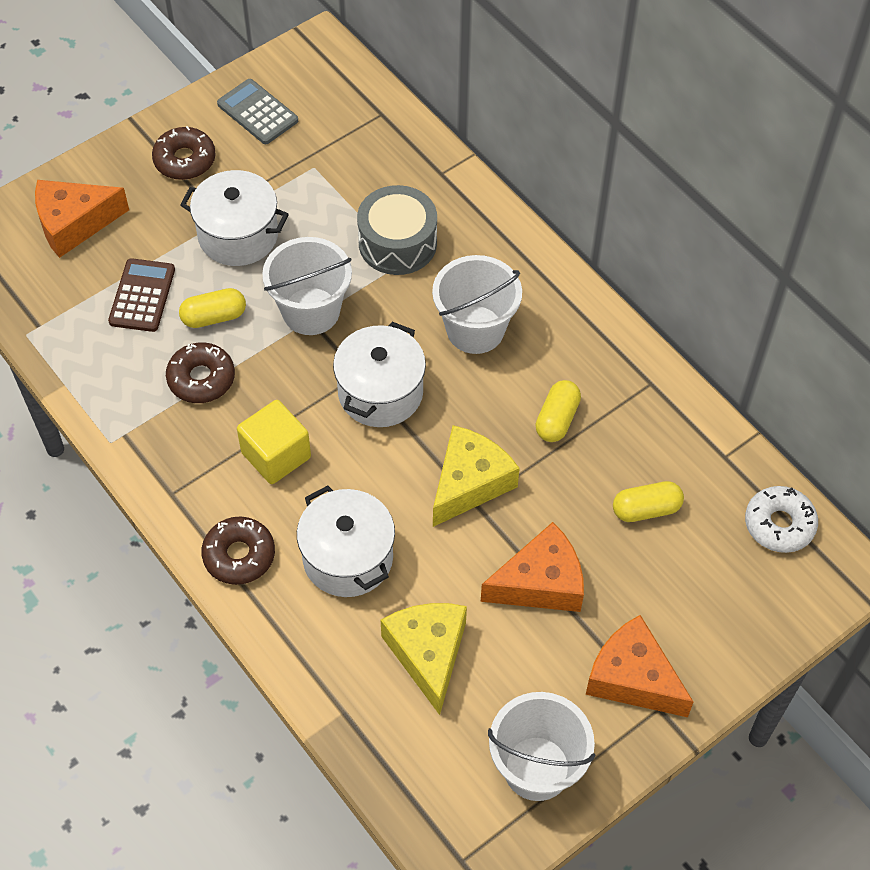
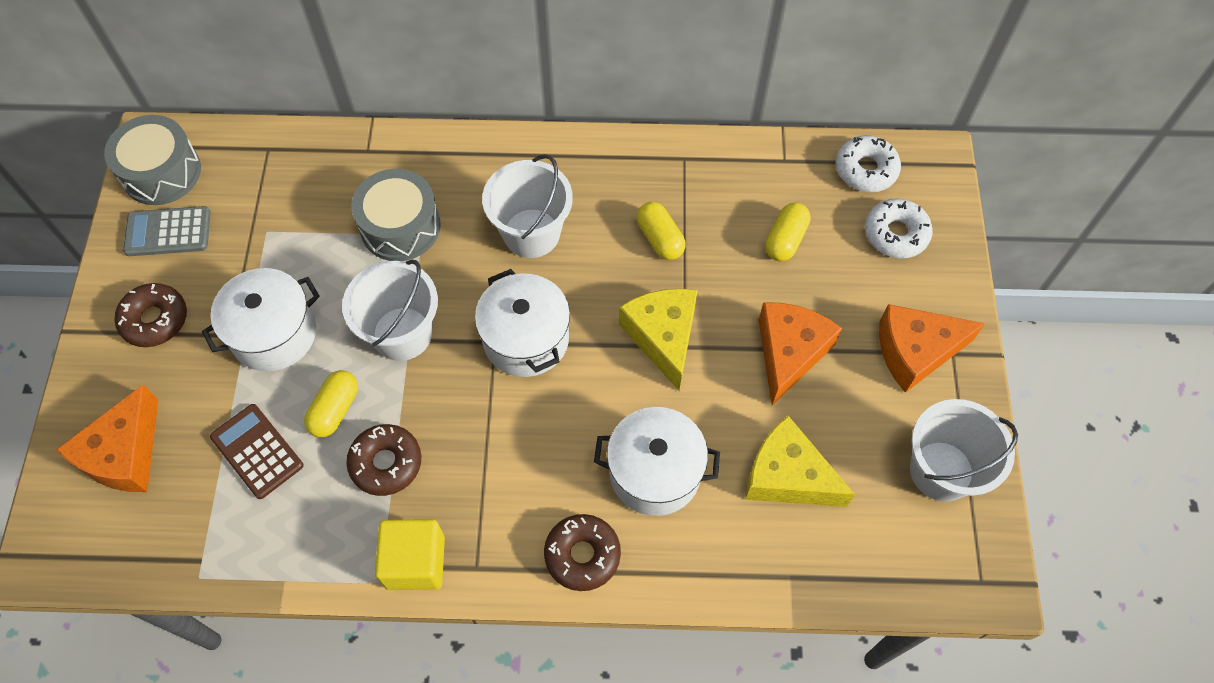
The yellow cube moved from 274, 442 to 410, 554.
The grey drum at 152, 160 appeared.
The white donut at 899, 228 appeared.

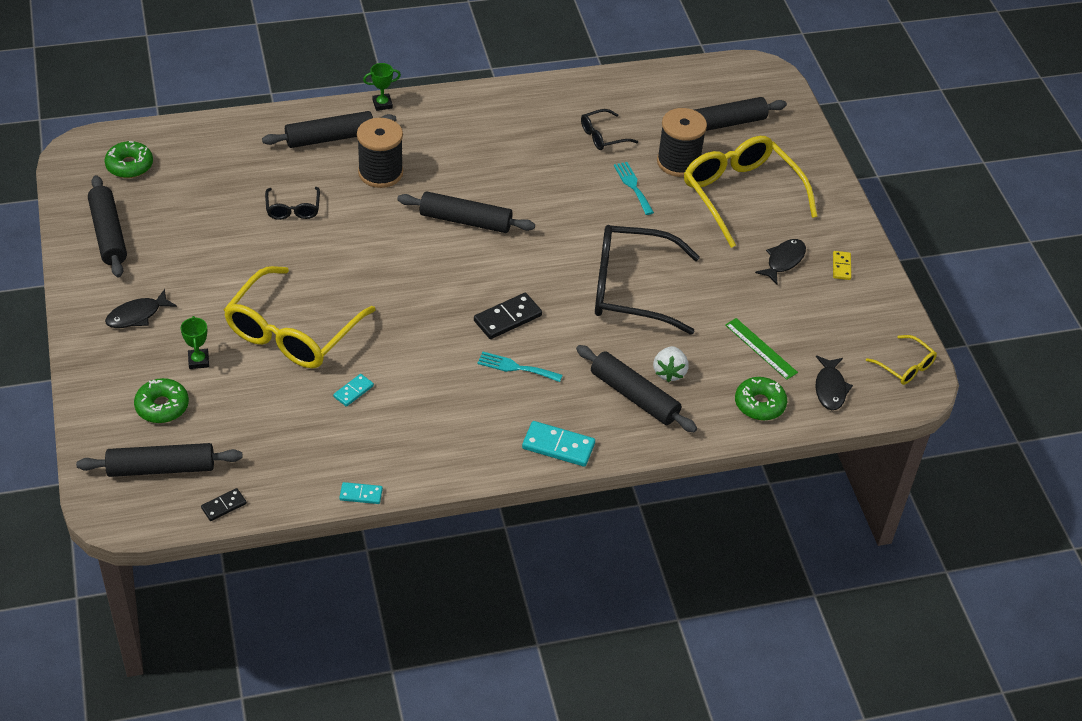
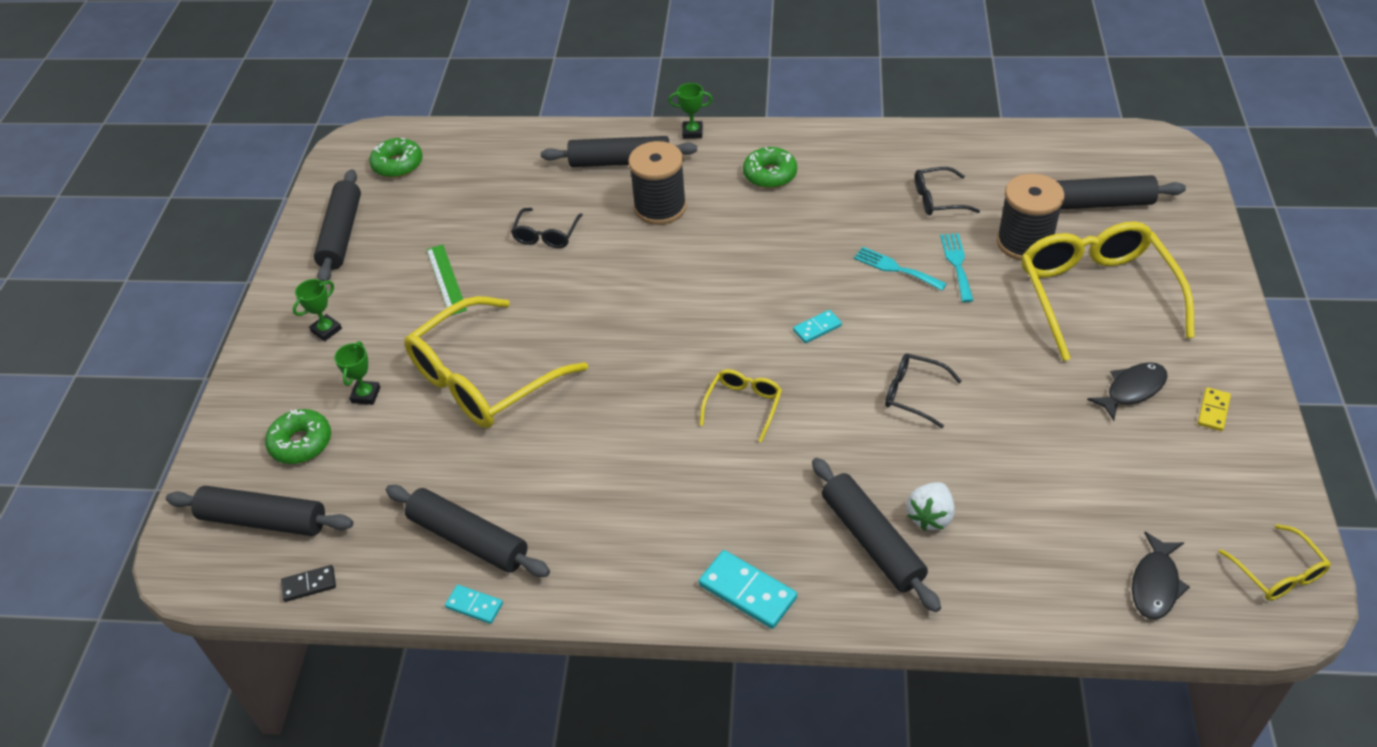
The black fish at 141, 308 was replaced by the green trophy at 317, 310.
The turquoise domino moved from 353, 390 to 817, 326.
The black rolling pin moved from 466, 212 to 468, 531.
The black domino at 508, 316 was replaced by the yellow glasses at 741, 405.
The turquoise fork moved from 520, 367 to 900, 269.
The black glasses at 647, 280 changed to 0.47 times the size.
The green ruler moved from 761, 349 to 446, 279.
The green donut moved from 761, 399 to 770, 167.

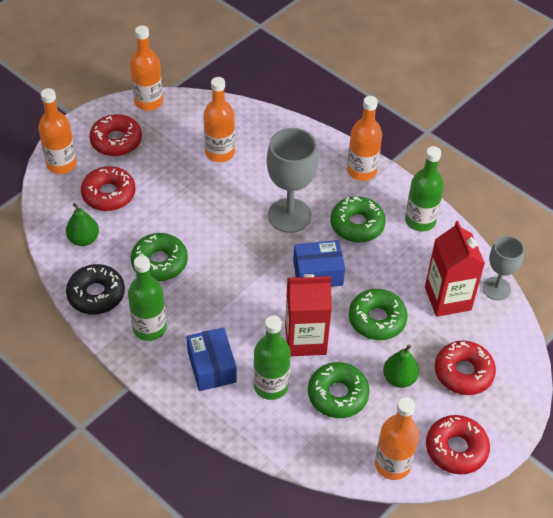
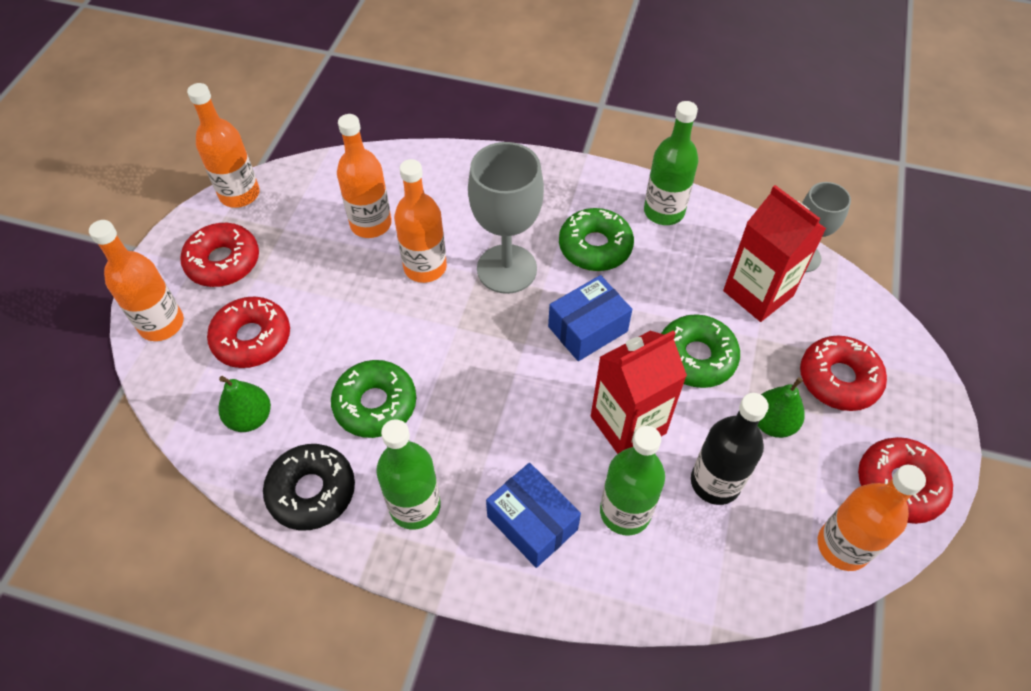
The green donut at 339, 390 was replaced by the black bottle at 730, 449.
The orange bottle moved from 364, 138 to 420, 221.

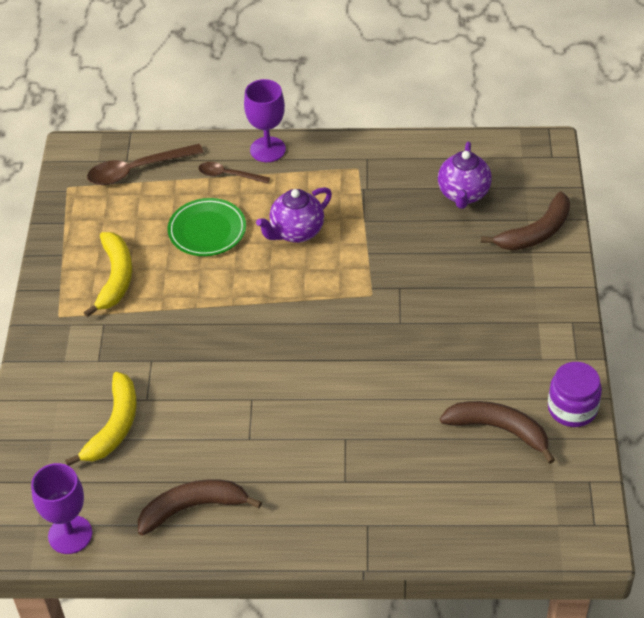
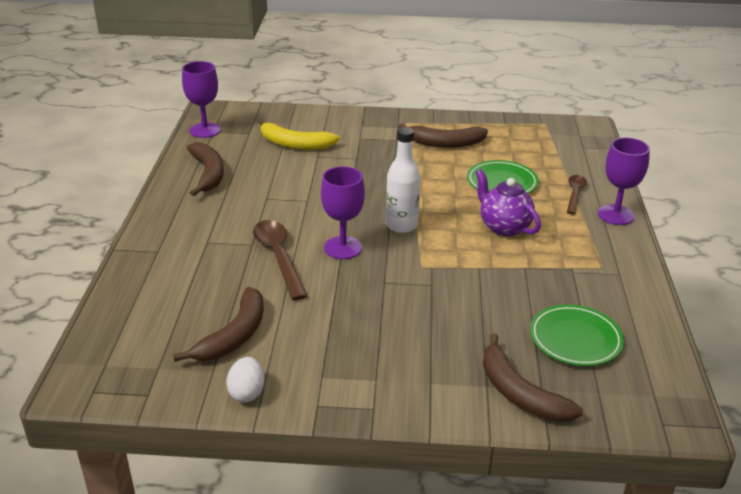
The yellow banana at 108, 274 became the brown banana at 443, 135.
The brown spoon moved from 145, 164 to 280, 260.
The purple teapot at 465, 175 was replaced by the green plate at 577, 335.
The purple jar at 575, 394 was replaced by the white egg at 245, 380.
The purple goblet at 343, 212 appeared.
The white bottle at 403, 180 appeared.

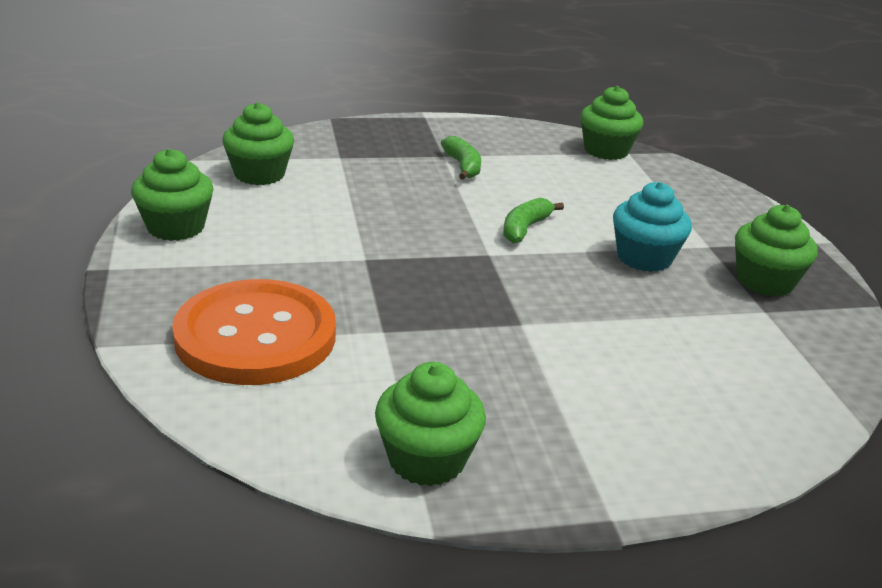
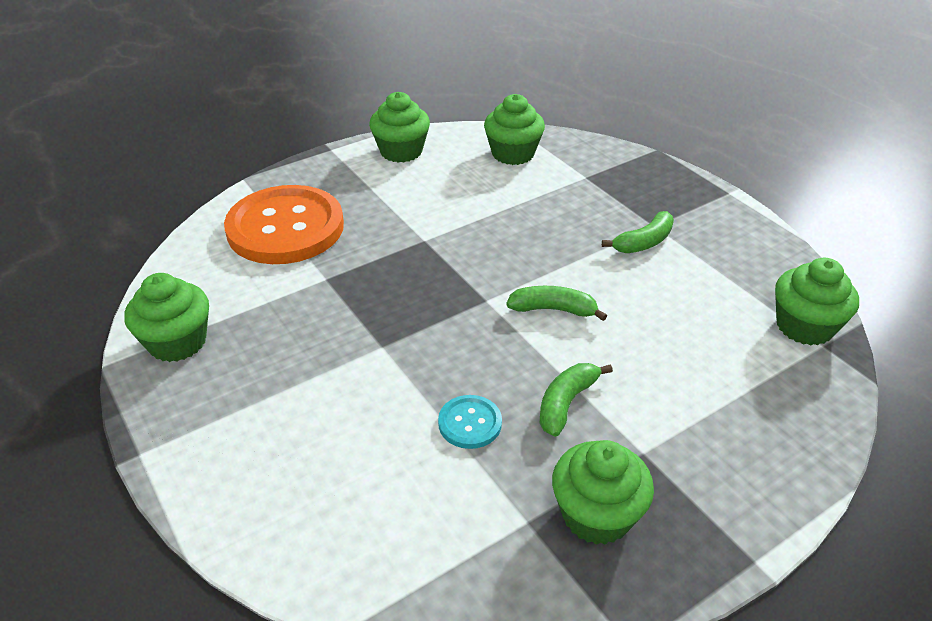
The turquoise cupcake at 652, 227 was replaced by the green banana at 576, 400.
The turquoise button at 470, 422 appeared.

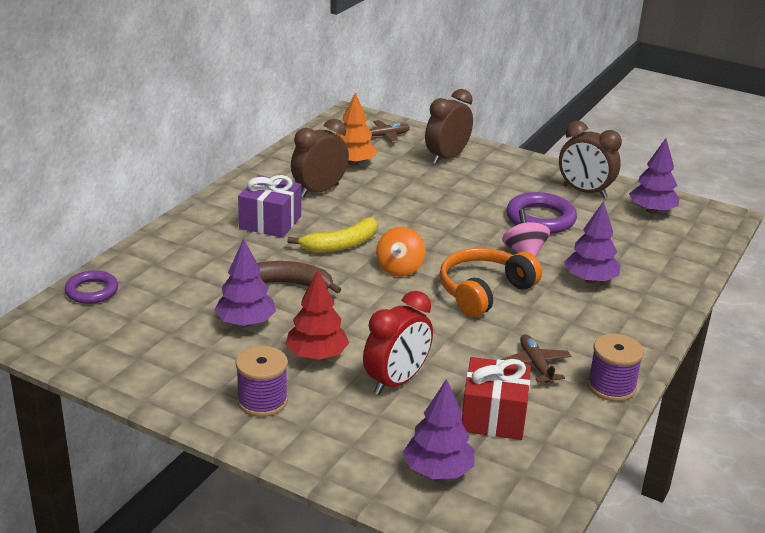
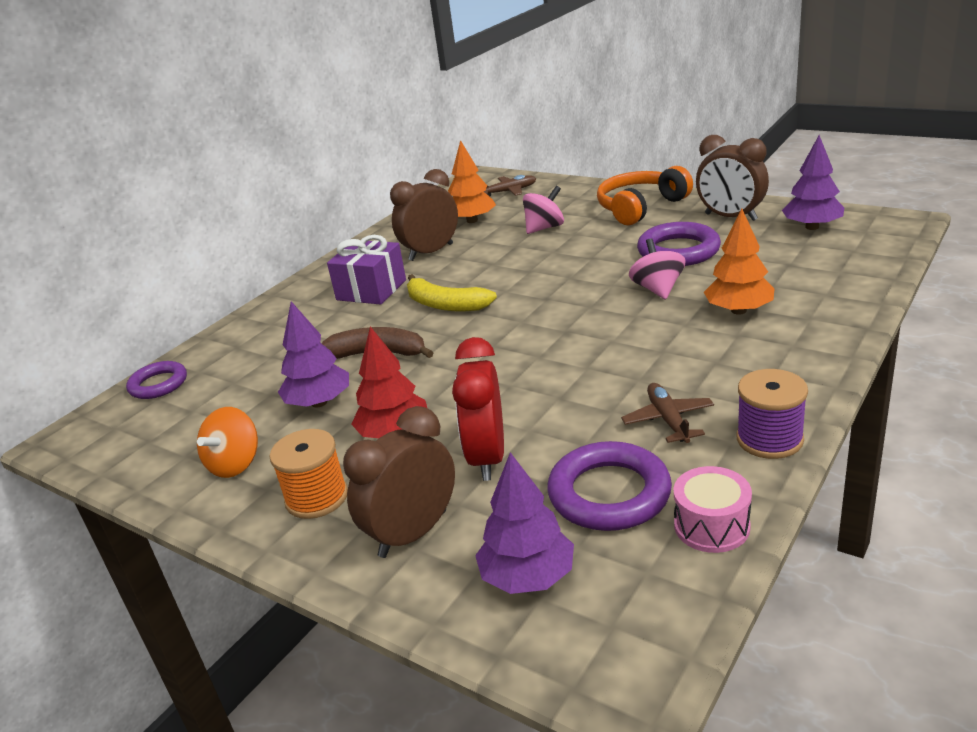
The purple spool at 262, 381 became the orange spool at 308, 474.
The yellow banana at 332, 235 turned 60 degrees clockwise.
The red clock at 398, 343 turned 135 degrees clockwise.
The orange spinning top moved from 400, 251 to 227, 442.
The brown clock moved from 449, 126 to 399, 482.
The orange headphones moved from 490, 282 to 645, 195.
The red gift at 496, 398 was replaced by the purple ring at 609, 486.
The purple tree at 592, 242 became the orange tree at 739, 262.
The pink spinning top at 543, 210 appeared.
The pink drum at 713, 509 appeared.

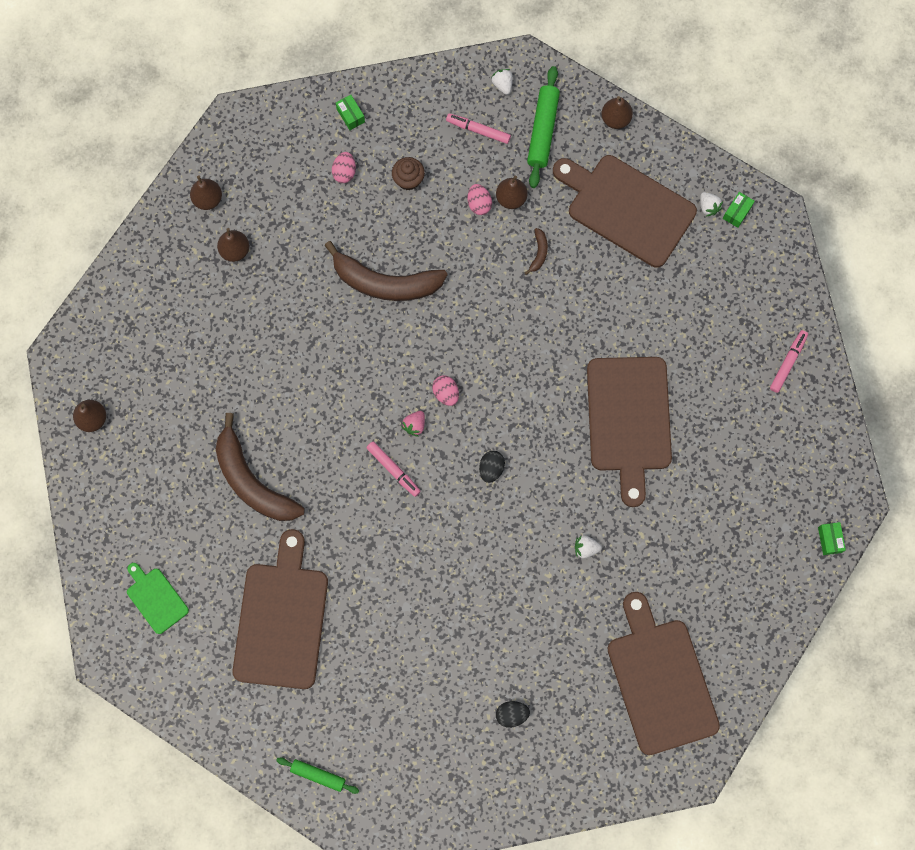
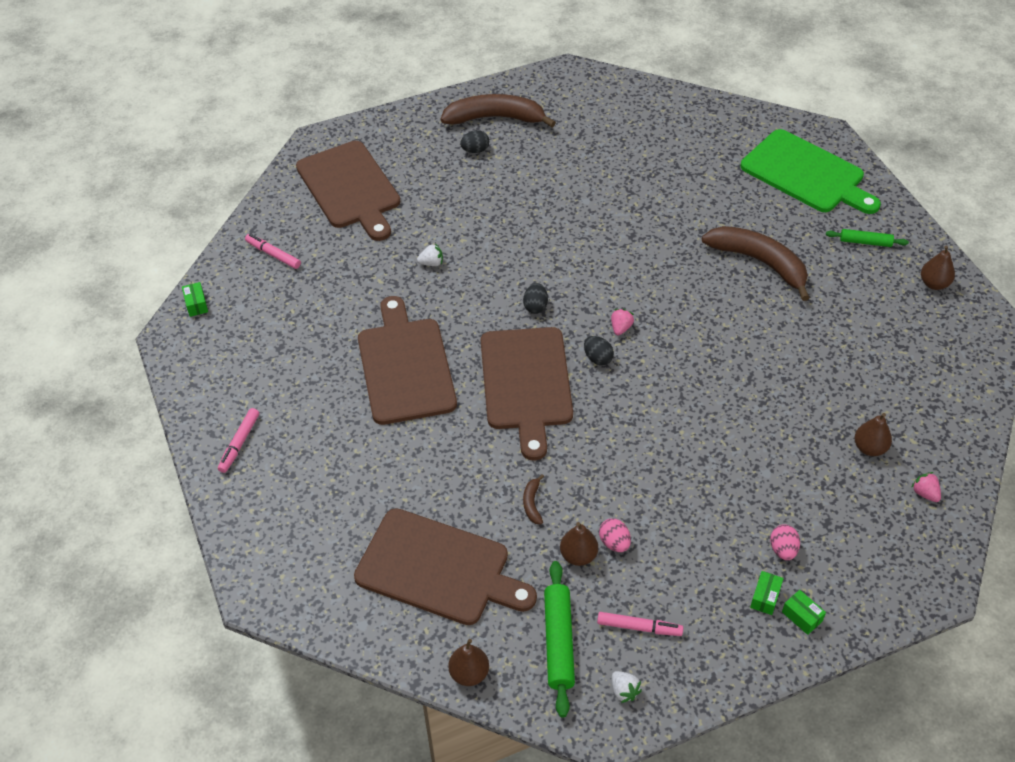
The green cutting board at 158, 598 changed to 2.06 times the size.
The brown pear at 206, 193 was replaced by the pink strawberry at 926, 487.
The brown cutting board moved from 280, 609 to 527, 394.
The green rolling pin moved from 317, 775 to 867, 238.
The brown banana moved from 386, 271 to 498, 110.
The pink marker moved from 393, 469 to 273, 251.
The brown cupcake at 408, 174 disappeared.
The pink egg at 445, 390 became the black egg at 599, 350.
The white strawberry at 711, 204 disappeared.
The green box moved from 739, 210 to 767, 593.

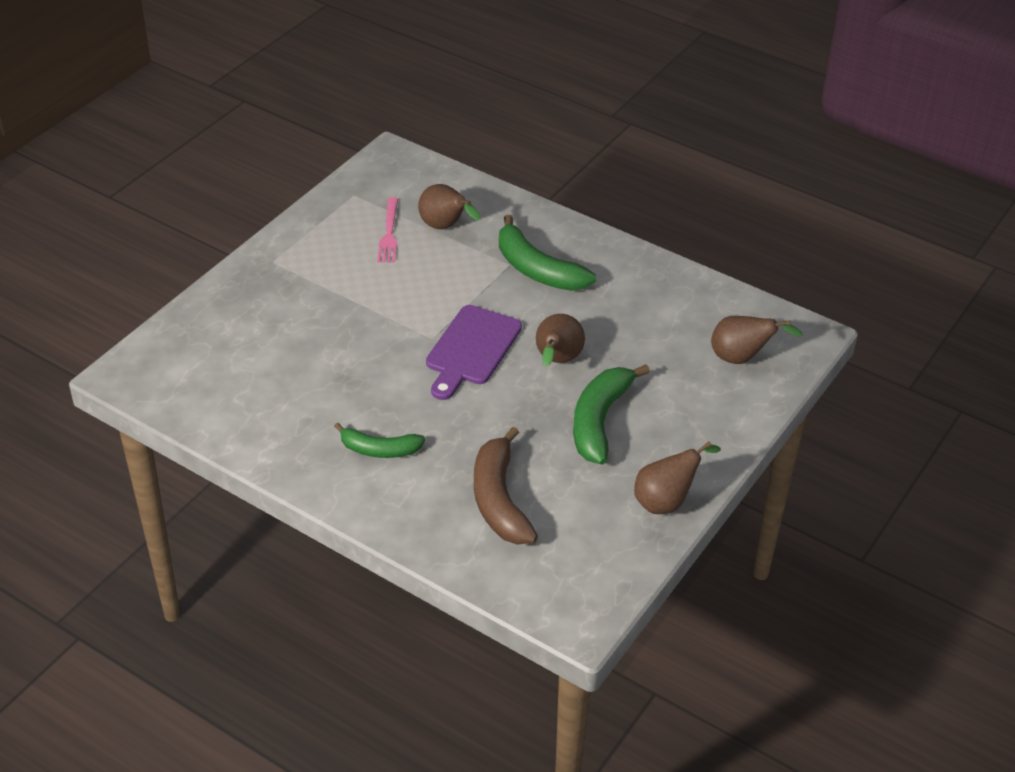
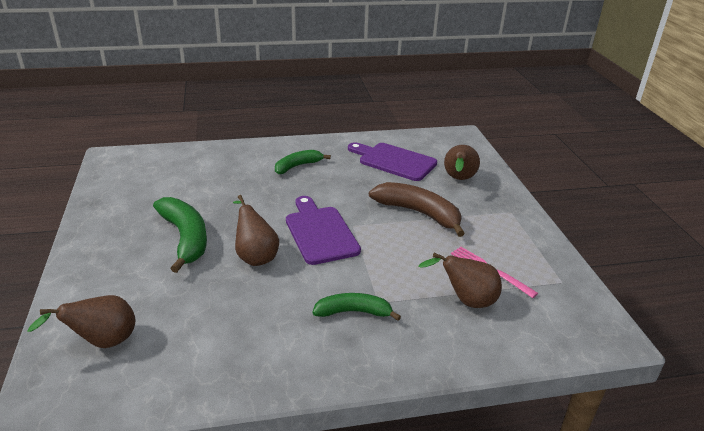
The brown banana moved from 506, 486 to 417, 209.
The green banana at 547, 253 changed to 0.63 times the size.
The brown pear moved from 677, 477 to 462, 162.
The purple cutting board at 392, 161 appeared.

